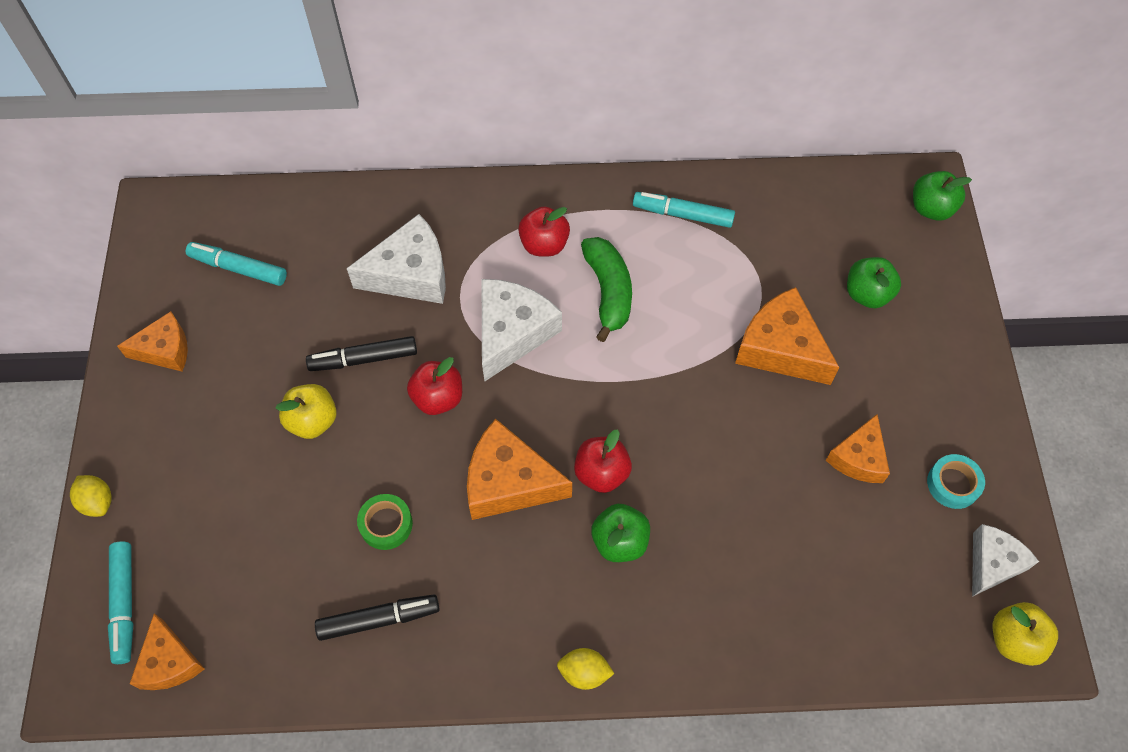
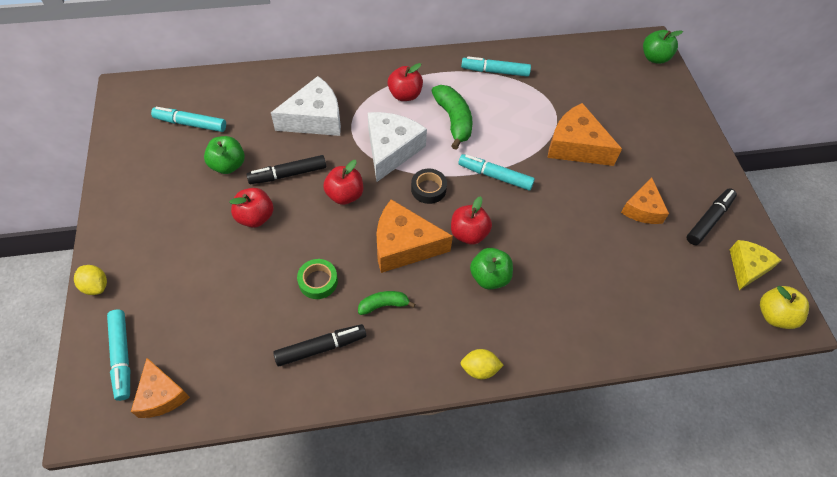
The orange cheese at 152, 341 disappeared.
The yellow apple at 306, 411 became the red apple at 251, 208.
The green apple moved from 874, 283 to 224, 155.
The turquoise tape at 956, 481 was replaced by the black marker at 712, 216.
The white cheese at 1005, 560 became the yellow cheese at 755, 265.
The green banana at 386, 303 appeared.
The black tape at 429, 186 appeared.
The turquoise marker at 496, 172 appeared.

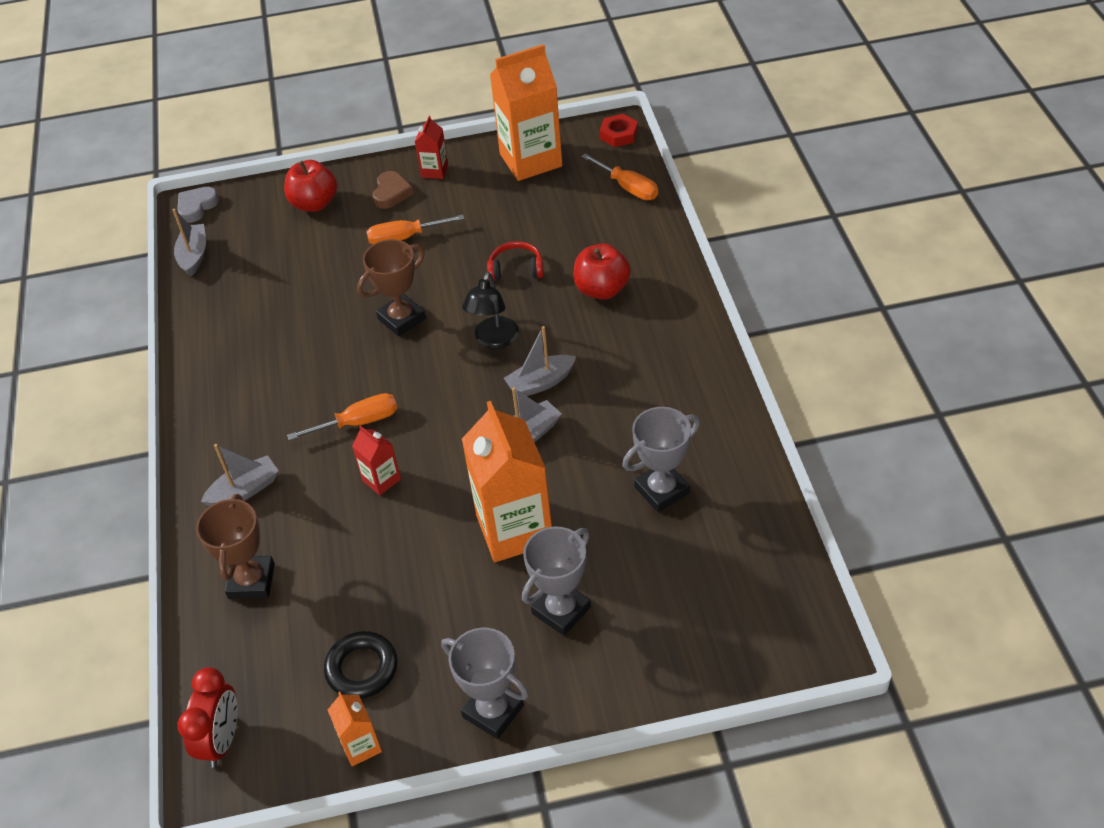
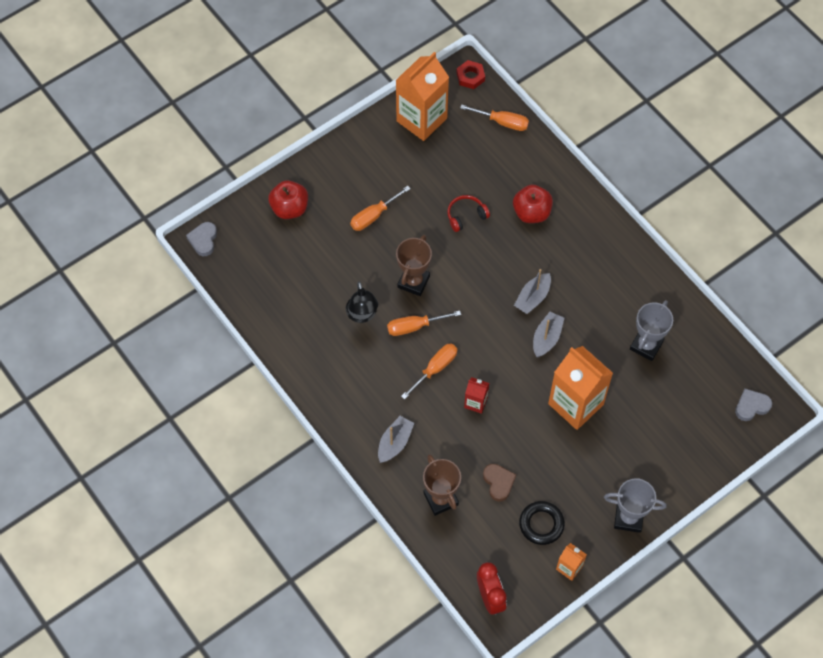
The grey boat at 189, 242 disappeared.
The brown heart moved from 393, 190 to 499, 483.
The red carton at 431, 147 disappeared.
The black lamp moved from 490, 310 to 362, 302.
The grey trophy at 556, 581 disappeared.
The orange screwdriver at 424, 323 appeared.
The grey heart at 753, 405 appeared.

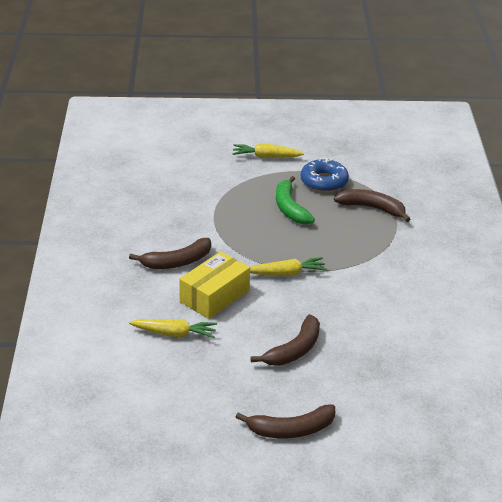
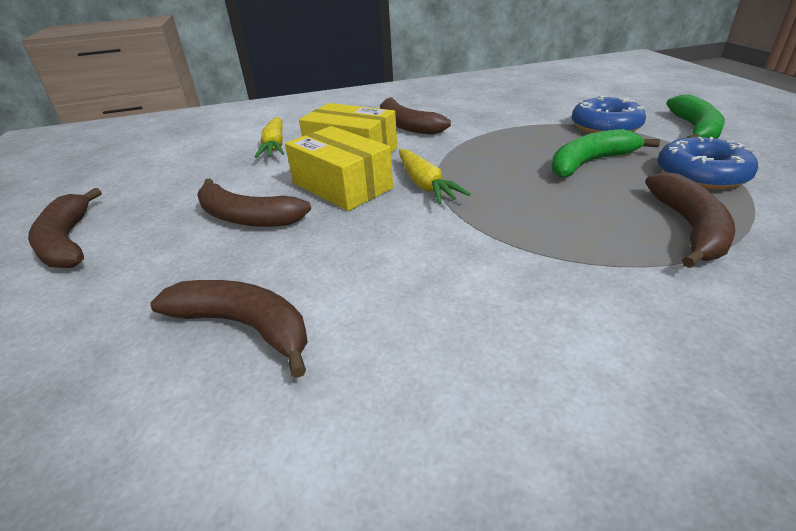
The yellow carrot at 268, 150 was replaced by the green banana at 695, 117.
The brown banana at 229, 329 appeared.
The yellow box at 339, 168 appeared.
The blue donut at 609, 114 appeared.

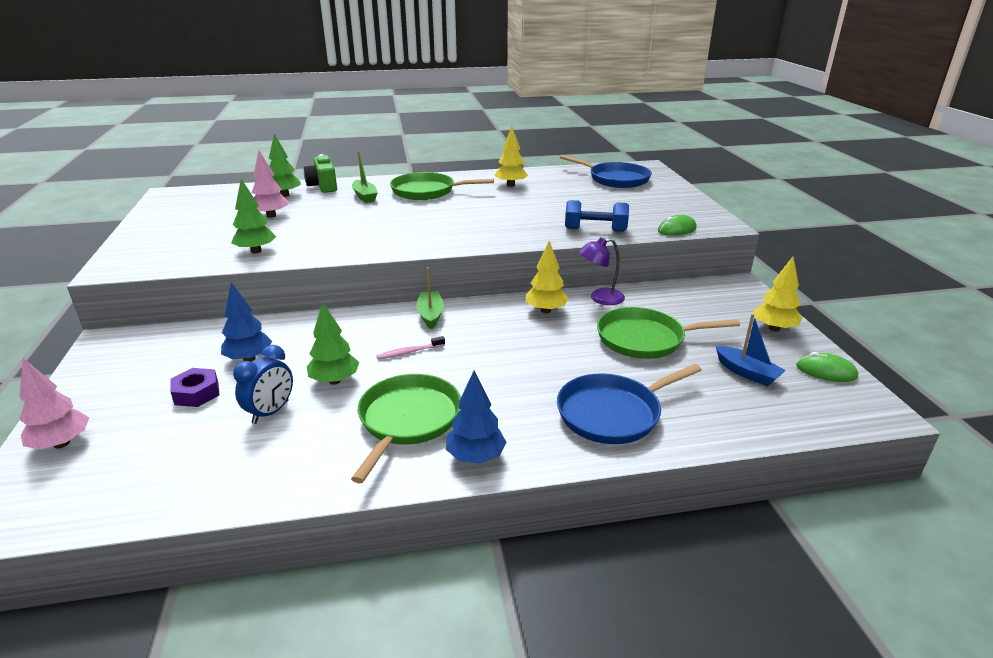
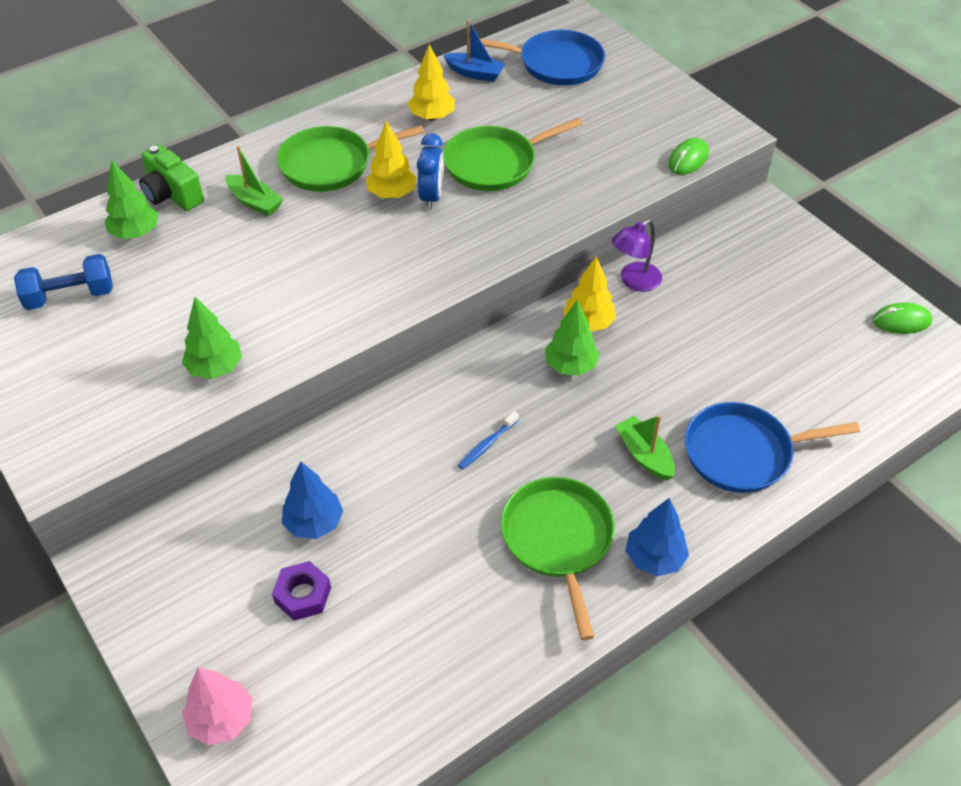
The blue clock moved from 263, 384 to 430, 171.
The pink tree at 270, 184 disappeared.
The green tree moved from 333, 342 to 572, 338.
The pink toothbrush at 410, 348 became the blue toothbrush at 488, 440.
The green boat moved from 430, 298 to 645, 448.
The blue pan at 629, 404 turned 45 degrees clockwise.
The blue dumbbell moved from 597, 216 to 63, 282.
The green pan moved from 668, 333 to 513, 154.
The blue boat moved from 751, 350 to 474, 51.
The yellow tree moved from 778, 294 to 391, 159.

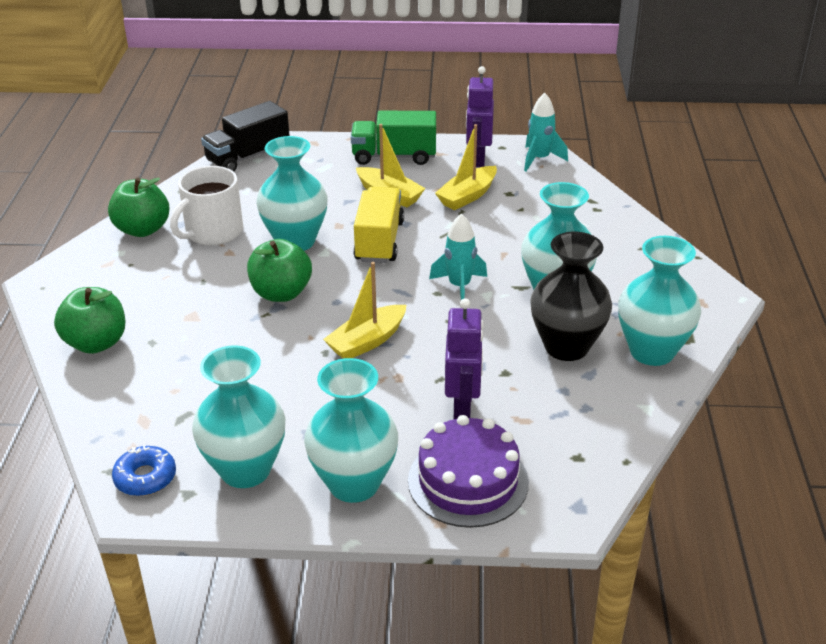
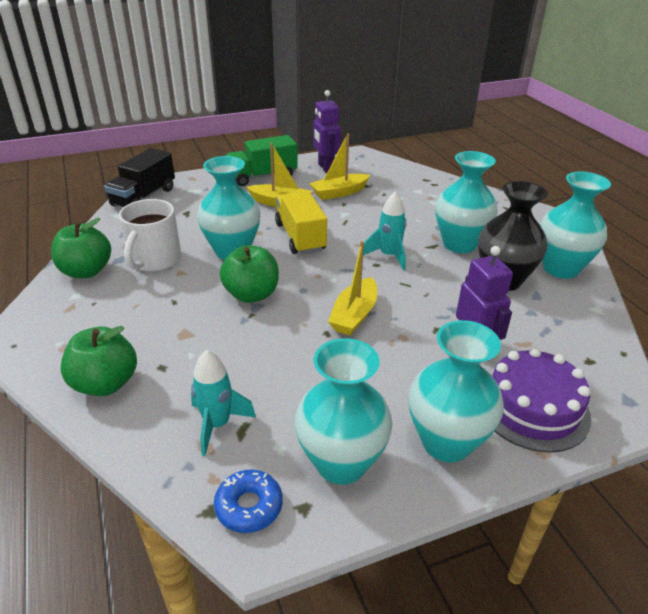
The yellow boat at 466, 167 turned 45 degrees clockwise.
The turquoise rocket moved from 546, 132 to 223, 403.

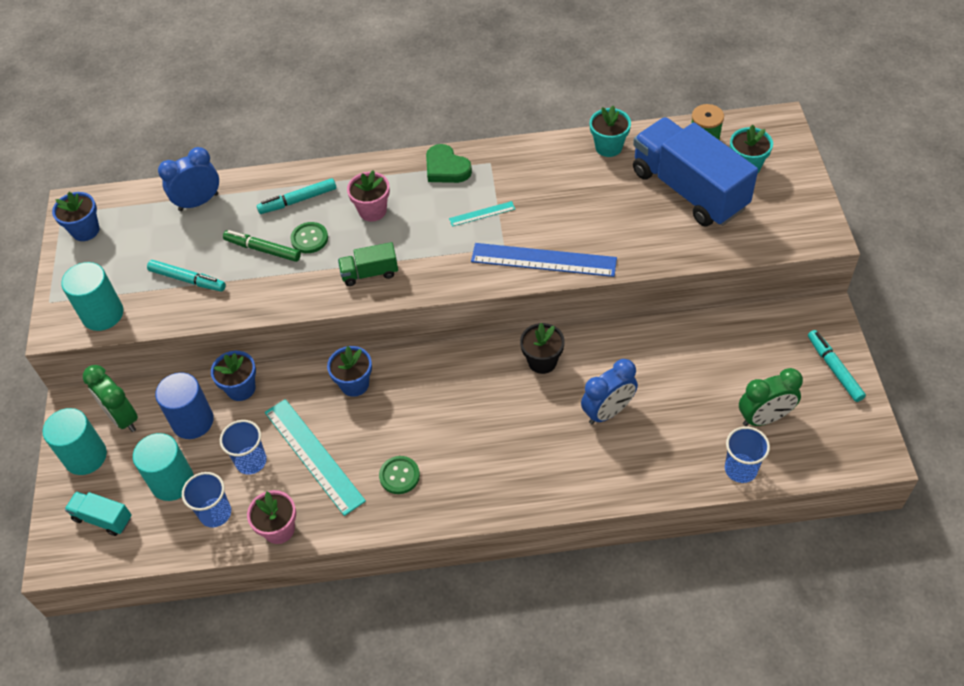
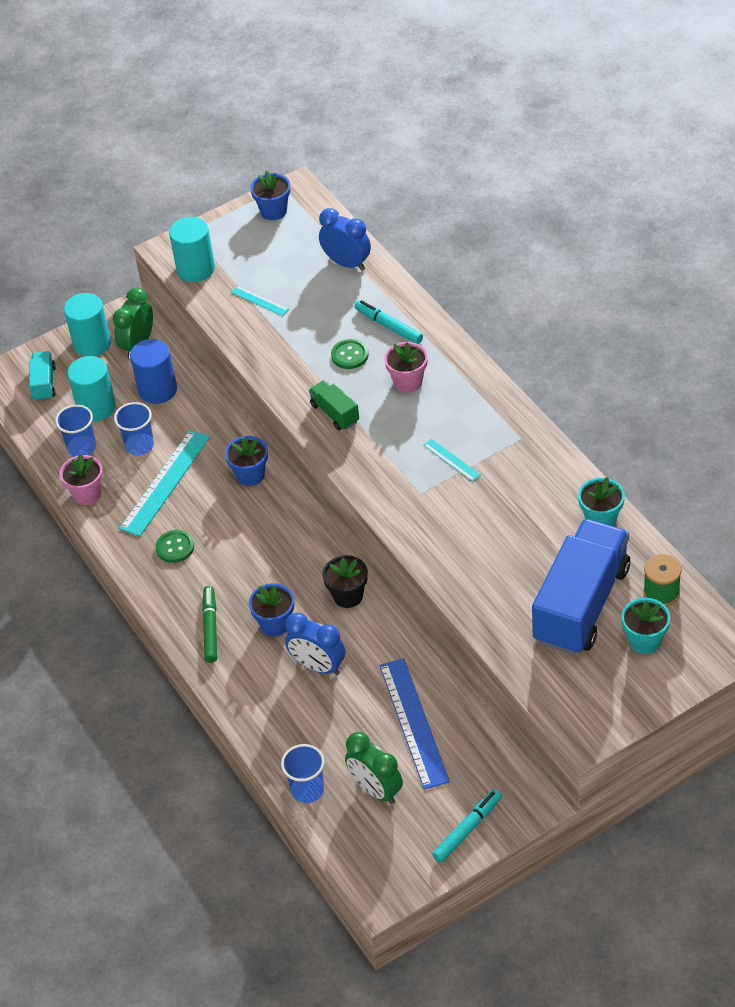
The turquoise marker at 186, 276 was replaced by the turquoise ruler at 260, 301.
The blue flower pot moved from 233, 376 to 271, 609.
The green marker moved from 262, 246 to 209, 624.
The green heart at 449, 163 disappeared.
The blue ruler moved from 544, 260 to 414, 724.

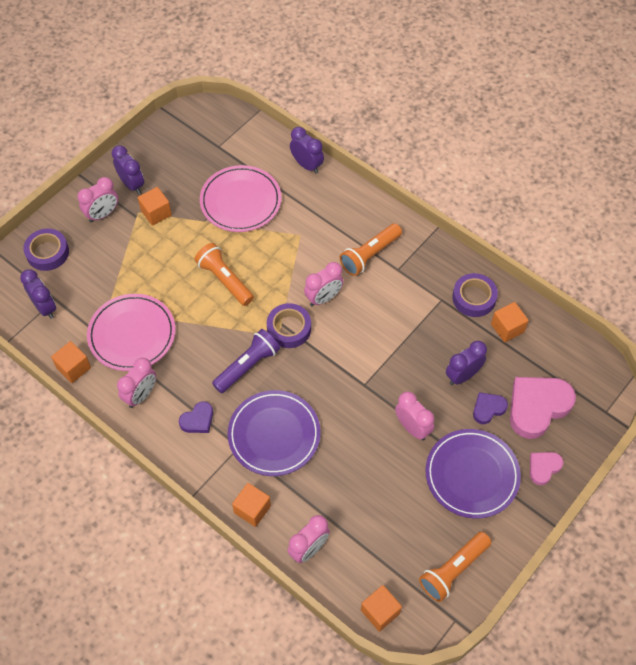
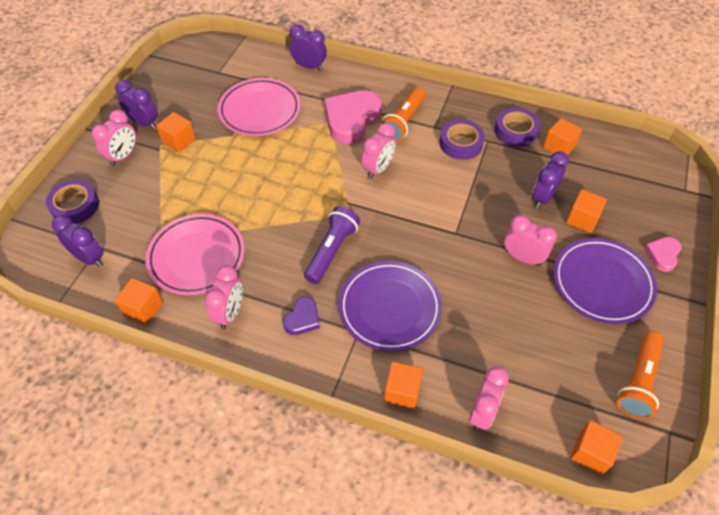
The orange flashlight at 224, 274 disappeared.
The purple tape moved from 289, 325 to 462, 139.
The purple heart at 490, 408 was replaced by the orange cube at 586, 211.
The pink heart moved from 543, 408 to 353, 117.

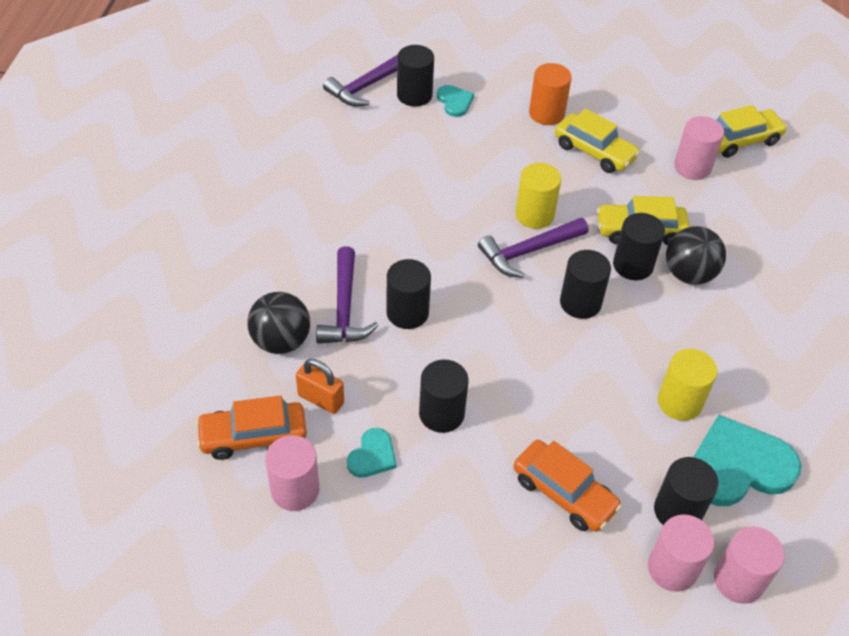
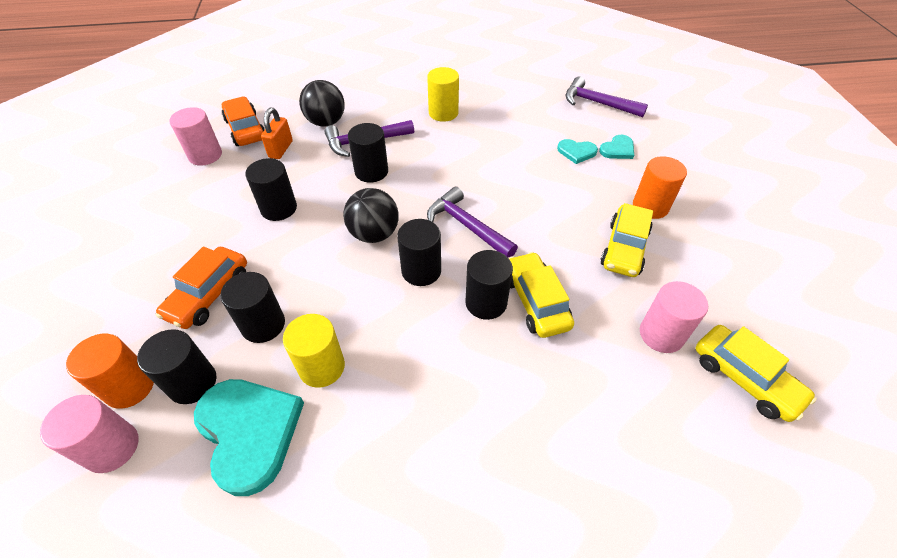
The turquoise heart moved from 372, 453 to 577, 151.
The black cylinder moved from 415, 76 to 252, 307.
The yellow cylinder moved from 538, 196 to 443, 94.
The pink cylinder at 681, 553 became the orange cylinder at 110, 371.
The black ball moved from 696, 255 to 371, 215.

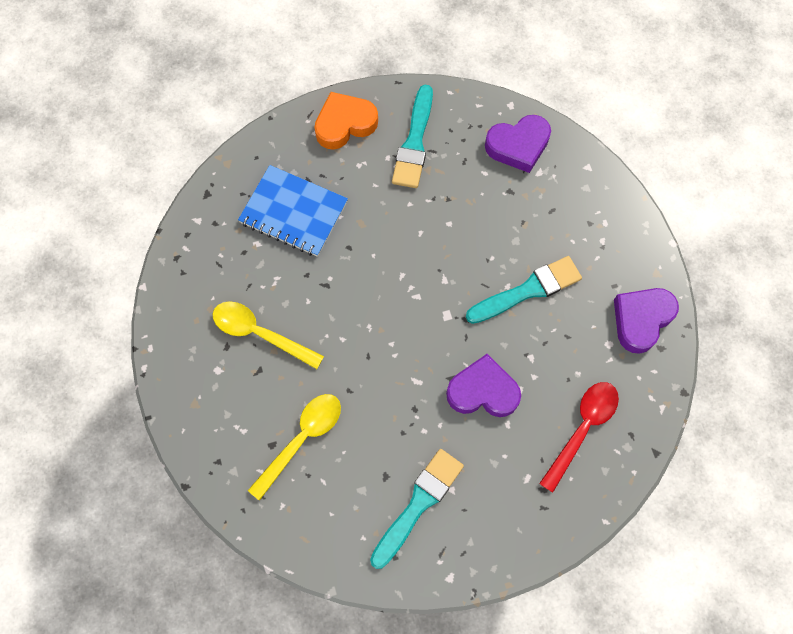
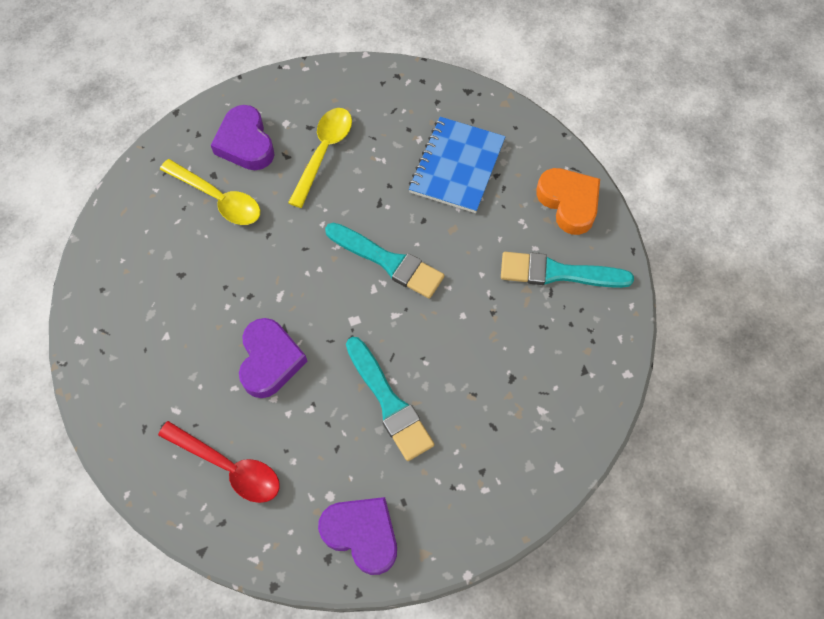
The turquoise brush moved from 417, 509 to 384, 261.
The purple heart moved from 518, 144 to 242, 137.

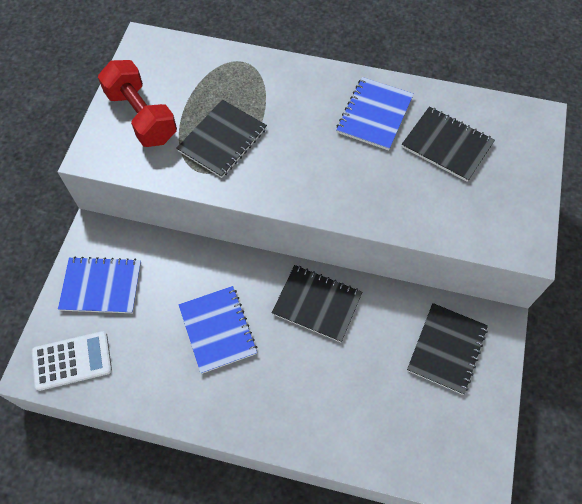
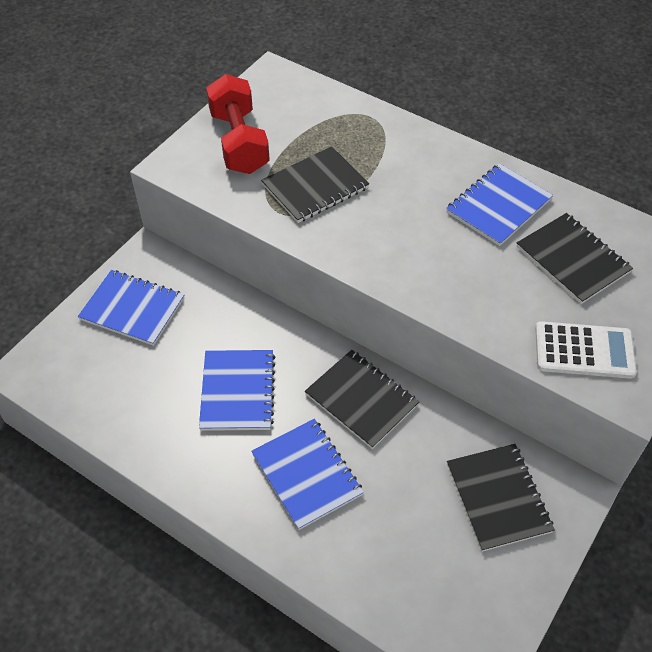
The white calculator moved from 72, 361 to 586, 350.
The black notebook at 447, 349 turned 60 degrees counterclockwise.
The blue notebook at 307, 474 appeared.

